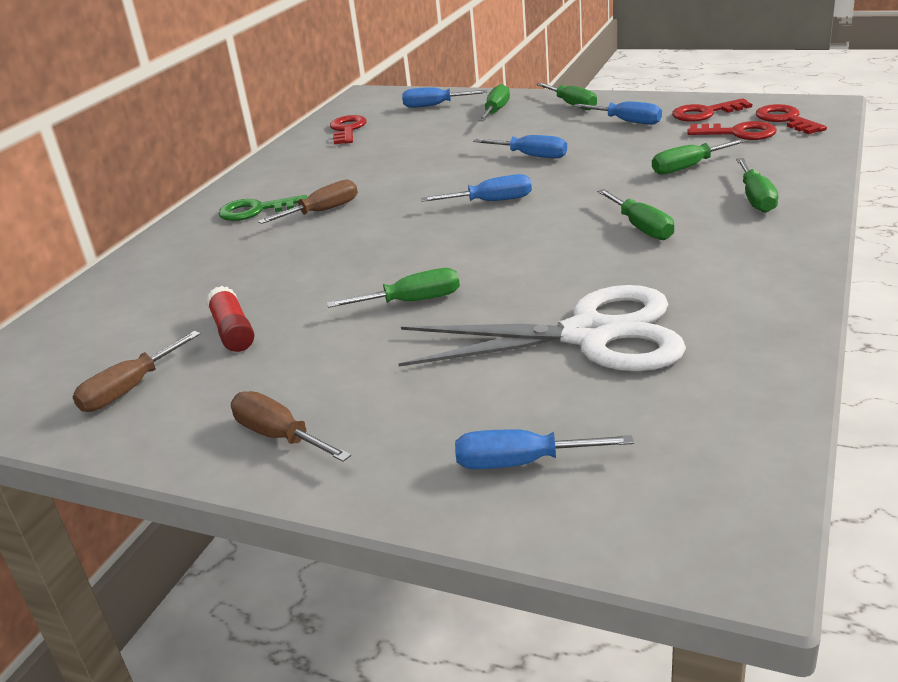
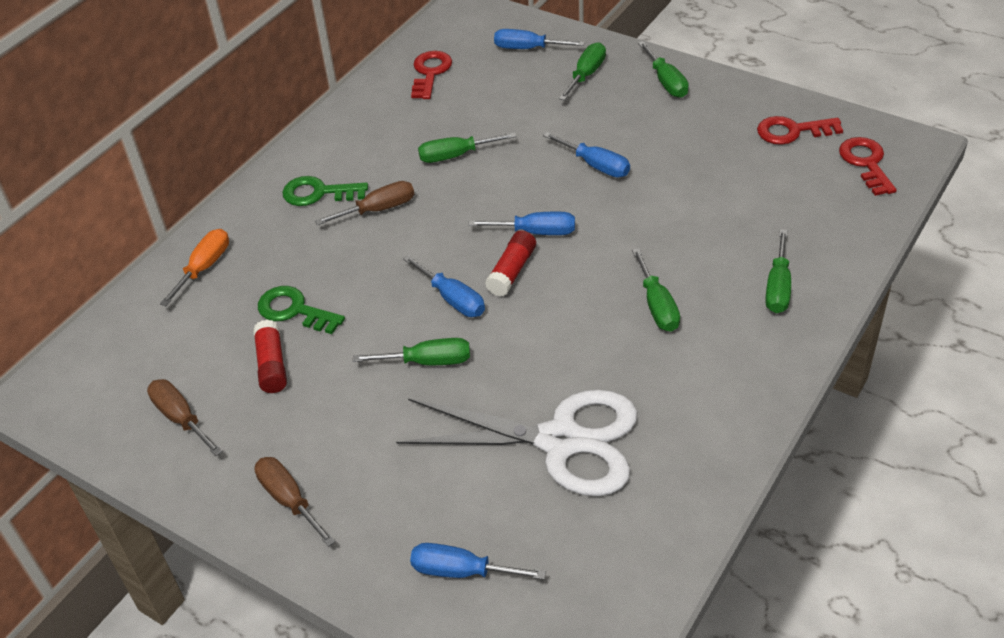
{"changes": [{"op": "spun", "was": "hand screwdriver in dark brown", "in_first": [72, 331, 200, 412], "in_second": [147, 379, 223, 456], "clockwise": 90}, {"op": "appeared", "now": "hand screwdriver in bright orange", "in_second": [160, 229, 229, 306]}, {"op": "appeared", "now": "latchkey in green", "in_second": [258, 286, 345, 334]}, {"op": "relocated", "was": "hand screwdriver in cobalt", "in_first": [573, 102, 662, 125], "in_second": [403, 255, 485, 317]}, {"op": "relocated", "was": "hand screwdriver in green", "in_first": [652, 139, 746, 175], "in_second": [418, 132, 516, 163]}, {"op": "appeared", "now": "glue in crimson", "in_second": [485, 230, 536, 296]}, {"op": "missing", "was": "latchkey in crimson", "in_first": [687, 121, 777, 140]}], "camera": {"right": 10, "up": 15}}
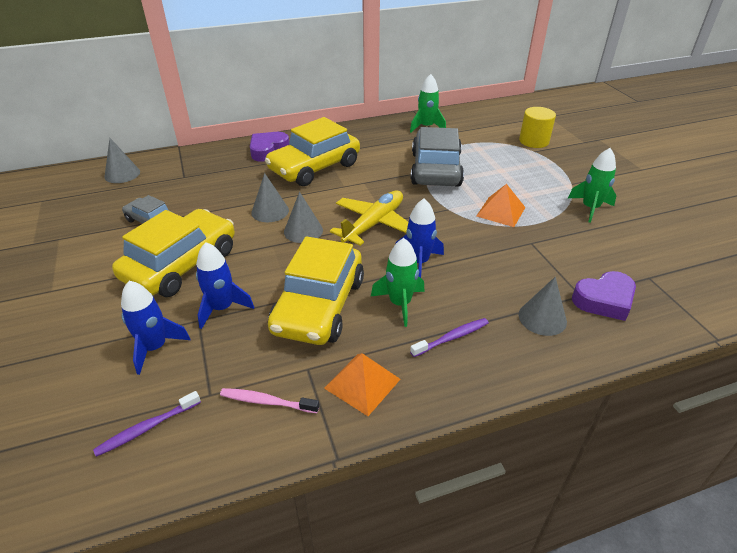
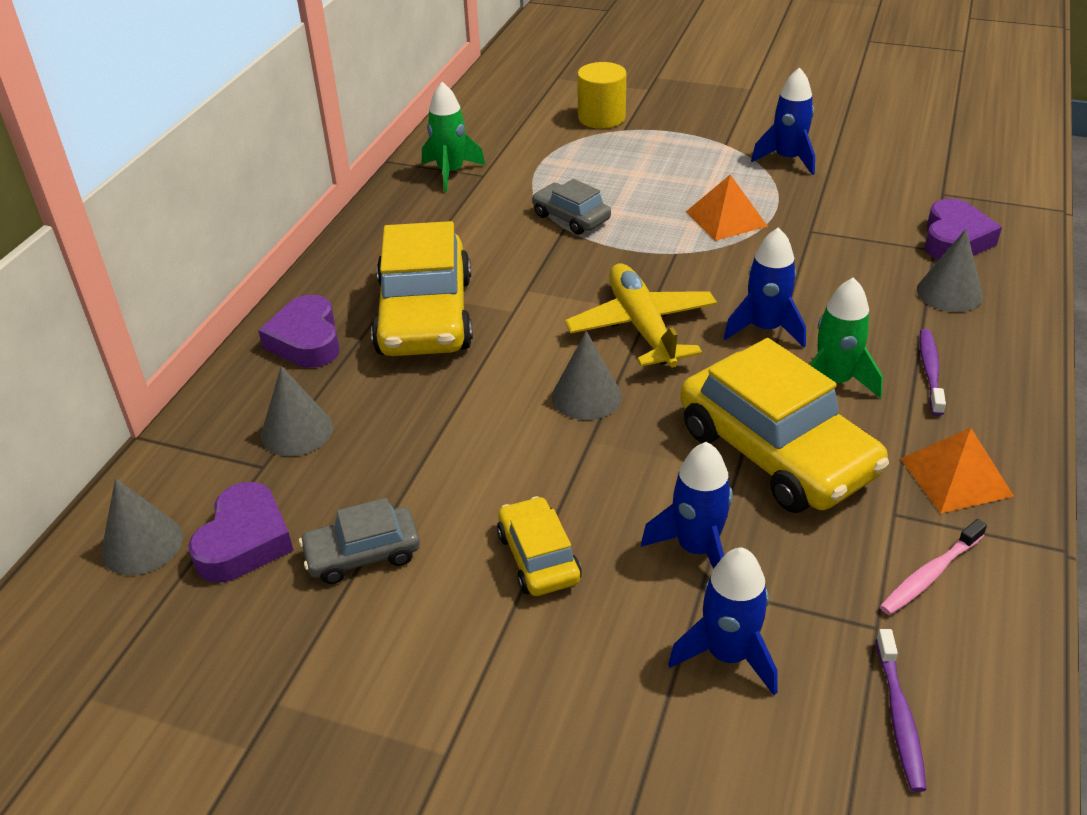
{"changes": [{"op": "appeared", "now": "heart shape in royal purple", "in_second": [188, 482, 294, 582]}, {"op": "relocated", "was": "cone shape in ash-grey", "in_first": [251, 173, 289, 222], "in_second": [261, 366, 333, 456]}, {"op": "size", "was": "toy car in golden", "in_first": [112, 209, 235, 297], "in_second": [497, 496, 582, 596], "ratio": 0.51}, {"op": "size", "was": "toy car in ash-grey", "in_first": [410, 127, 464, 187], "in_second": [532, 179, 611, 235], "ratio": 0.51}, {"op": "colour", "was": "rocket in green", "now": "rocket in cobalt", "in_first": [568, 148, 617, 223], "in_second": [751, 67, 815, 175]}], "camera": {"right": -50, "up": 0}}
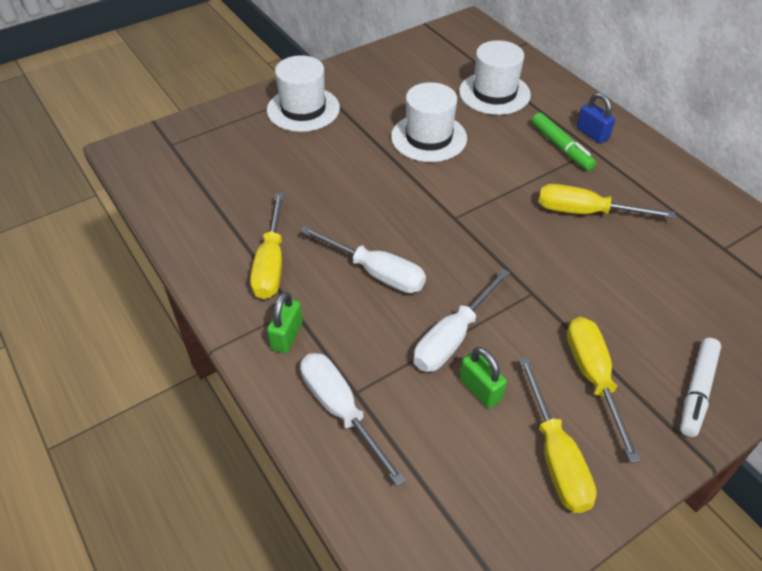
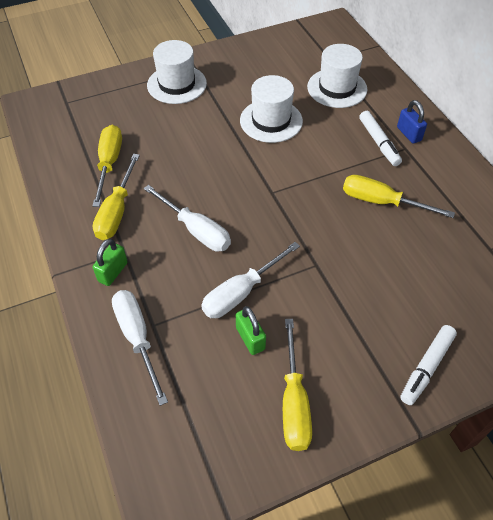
{"changes": [{"op": "relocated", "was": "hand screwdriver in golden", "in_first": [567, 317, 641, 463], "in_second": [92, 125, 122, 207]}, {"op": "colour", "was": "felt pen in green", "now": "felt pen in snow-white", "in_first": [532, 113, 596, 171], "in_second": [359, 111, 402, 166]}], "camera": {"right": 10, "up": 5}}
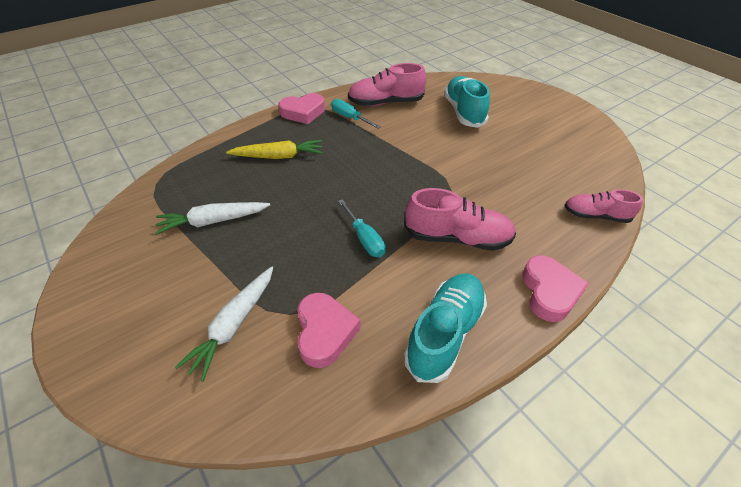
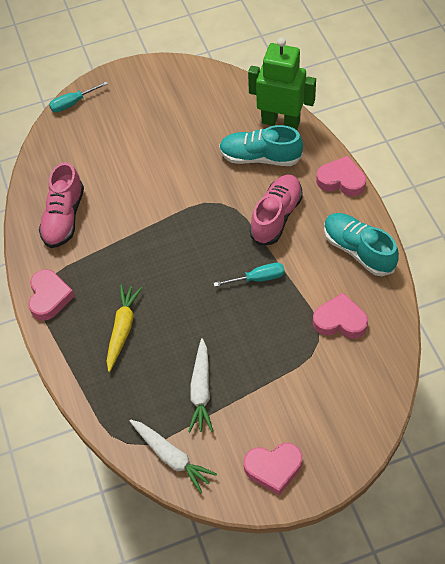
{"changes": [{"op": "relocated", "was": "hand screwdriver in teal", "in_first": [331, 99, 381, 129], "in_second": [49, 82, 108, 112]}, {"op": "relocated", "was": "root vegetable in snow-white", "in_first": [175, 266, 273, 381], "in_second": [130, 419, 217, 493]}, {"op": "relocated", "was": "lace-up shoe in teal", "in_first": [444, 76, 490, 128], "in_second": [219, 125, 303, 166]}, {"op": "appeared", "now": "heart shape in rosy", "in_second": [244, 443, 302, 495]}, {"op": "exchanged", "was": "lace-up shoe in rosy", "now": "robot in green", "in_first": [564, 189, 643, 223], "in_second": [248, 37, 316, 130]}], "camera": {"right": -70, "up": 10}}
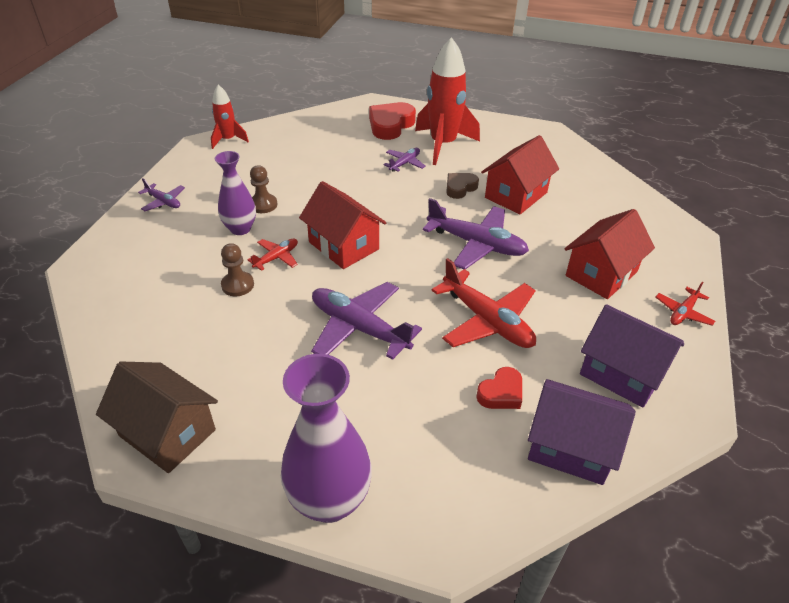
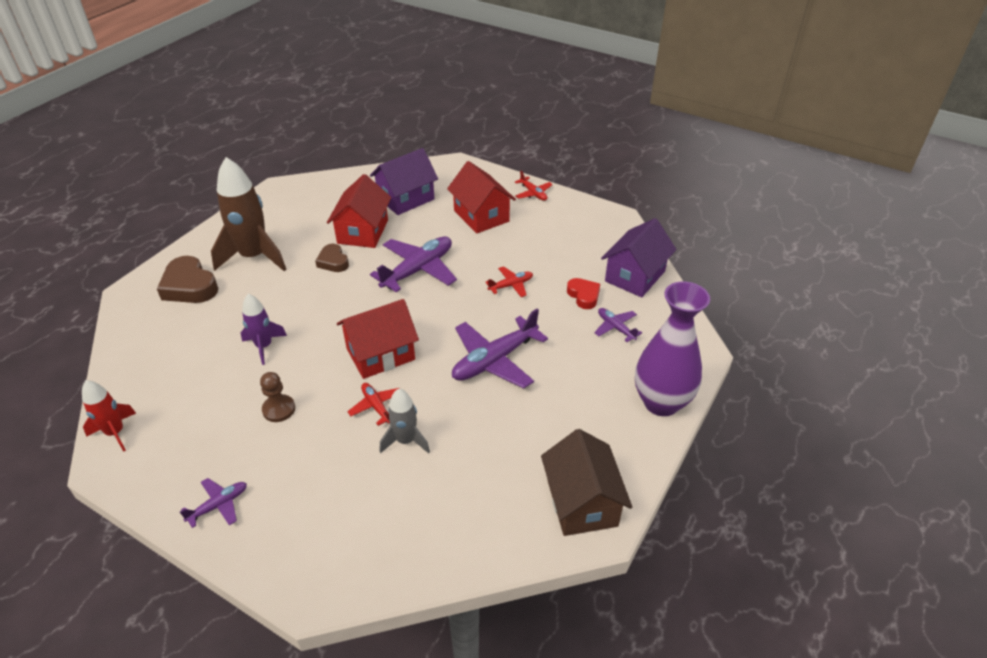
{"changes": [{"op": "colour", "was": "heart shape in crimson", "now": "heart shape in dark brown", "in_first": [369, 102, 416, 140], "in_second": [157, 256, 218, 303]}, {"op": "colour", "was": "rocket in crimson", "now": "rocket in dark brown", "in_first": [415, 37, 480, 165], "in_second": [211, 157, 286, 271]}, {"op": "appeared", "now": "rocket in royal purple", "in_second": [241, 294, 287, 365]}, {"op": "spun", "was": "house in crimson", "in_first": [481, 135, 559, 214], "in_second": [327, 174, 391, 248], "clockwise": 45}, {"op": "relocated", "was": "house in royal purple", "in_first": [580, 304, 684, 408], "in_second": [370, 148, 438, 215]}, {"op": "exchanged", "was": "chess pawn in dark brown", "now": "rocket in ash-grey", "in_first": [221, 243, 254, 296], "in_second": [379, 389, 430, 453]}, {"op": "size", "was": "toy plane in crimson", "in_first": [432, 258, 536, 348], "in_second": [485, 266, 533, 297], "ratio": 0.51}, {"op": "spun", "was": "house in dark brown", "in_first": [96, 361, 218, 473], "in_second": [541, 429, 632, 536], "clockwise": -60}, {"op": "relocated", "was": "toy plane in royal purple", "in_first": [384, 148, 426, 172], "in_second": [594, 308, 642, 342]}, {"op": "missing", "was": "flower vase in royal purple", "in_first": [215, 151, 256, 235]}], "camera": {"right": -75, "up": 0}}
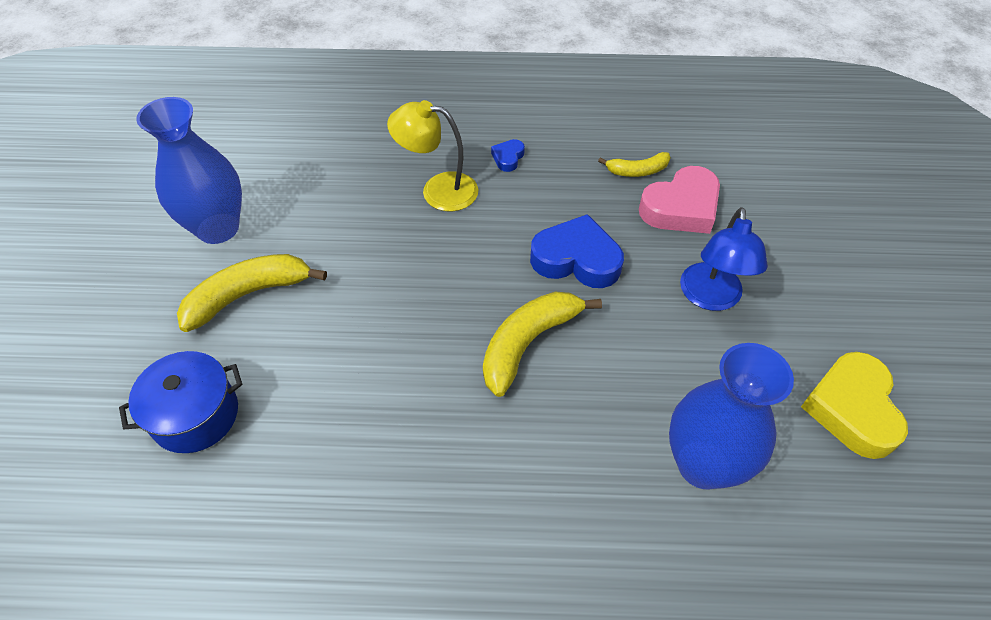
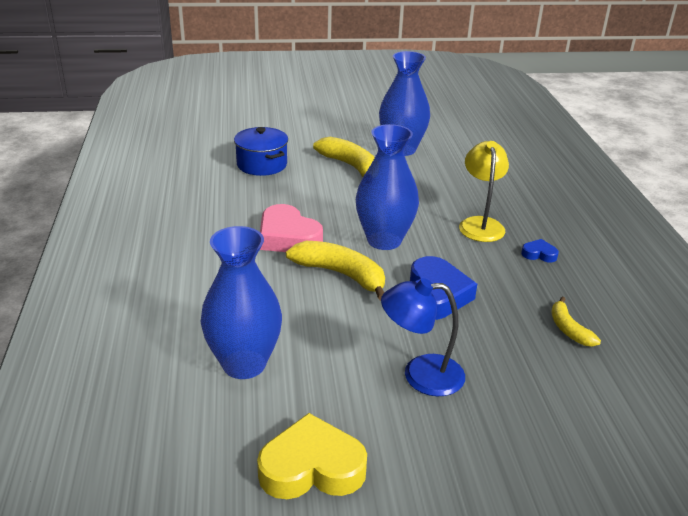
{"changes": [{"op": "relocated", "was": "heart shape in rosy", "in_first": [639, 166, 720, 234], "in_second": [260, 204, 323, 252]}, {"op": "appeared", "now": "flower vase in cobalt", "in_second": [356, 124, 419, 250]}], "camera": {"right": 80, "up": -20}}
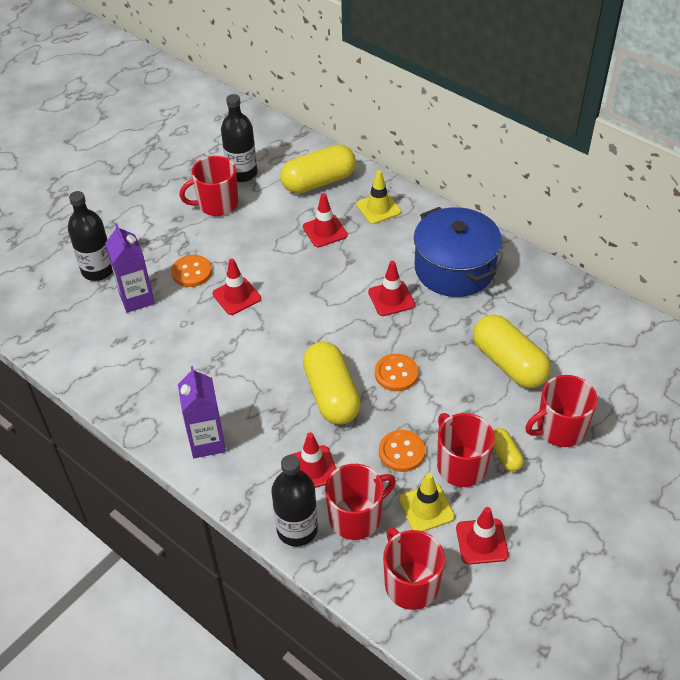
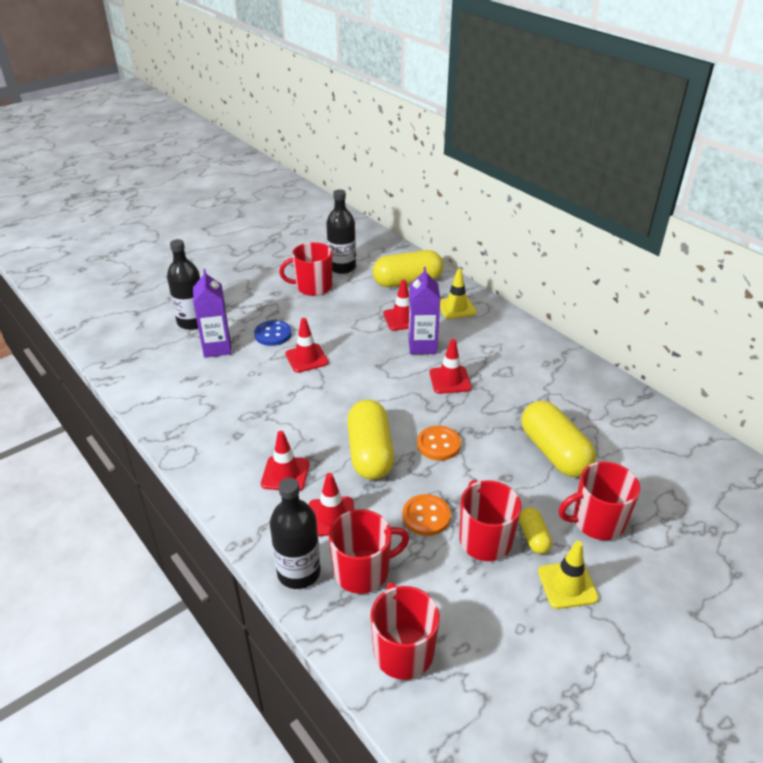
{"changes": [{"op": "colour", "was": "shirt button in bright orange", "now": "shirt button in cobalt", "in_first": [171, 255, 212, 287], "in_second": [254, 320, 292, 346]}, {"op": "relocated", "was": "traffic cone in crimson", "in_first": [456, 507, 509, 565], "in_second": [261, 431, 310, 491]}, {"op": "relocated", "was": "carton in royal purple", "in_first": [178, 366, 226, 458], "in_second": [409, 267, 440, 354]}, {"op": "relocated", "was": "traffic cone in golden", "in_first": [399, 473, 455, 532], "in_second": [538, 541, 599, 609]}, {"op": "missing", "was": "stockpot in cobalt", "in_first": [414, 207, 502, 297]}], "camera": {"right": 10, "up": -10}}
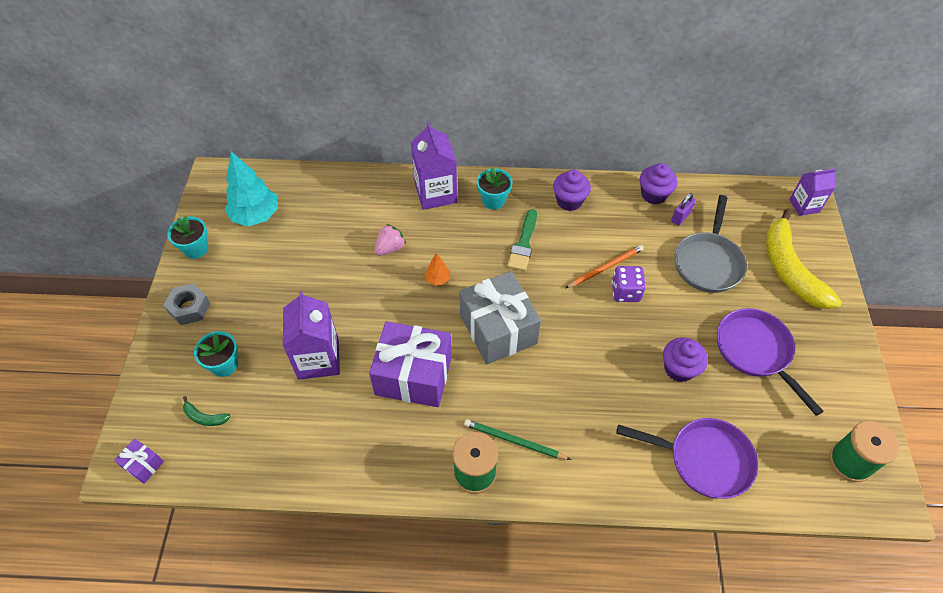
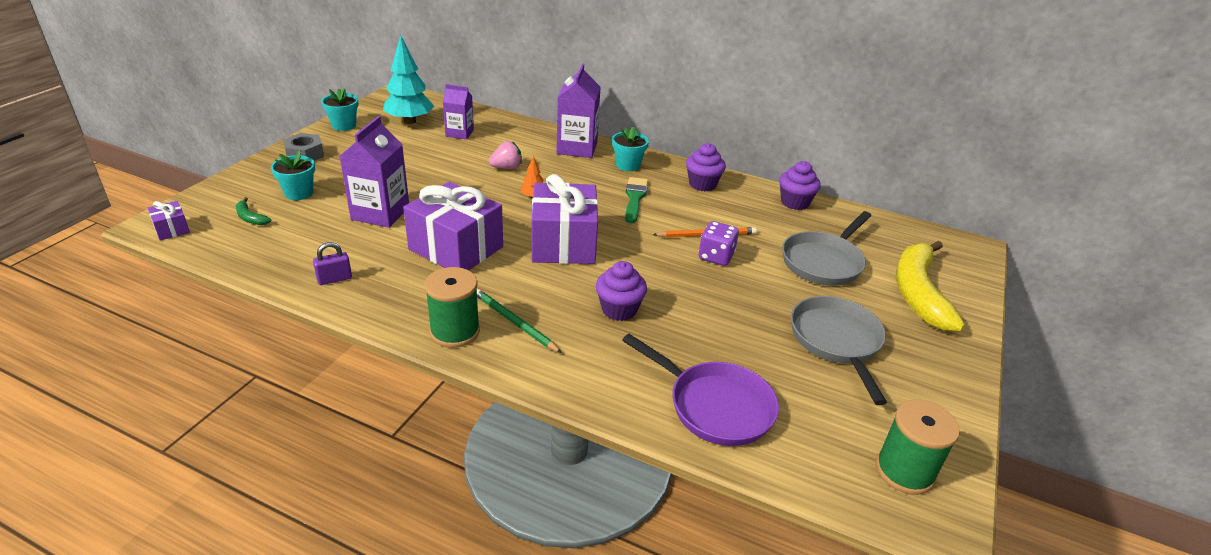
{"changes": [{"op": "relocated", "was": "small lock in royal purple", "in_first": [671, 193, 696, 225], "in_second": [313, 242, 352, 285]}, {"op": "relocated", "was": "carton in royal purple", "in_first": [789, 169, 836, 216], "in_second": [443, 84, 474, 140]}, {"op": "colour", "was": "gift in ash-grey", "now": "gift in royal purple", "in_first": [460, 271, 541, 364], "in_second": [532, 174, 598, 264]}, {"op": "relocated", "was": "muffin in royal purple", "in_first": [663, 338, 708, 382], "in_second": [596, 261, 647, 321]}, {"op": "spun", "was": "paintbrush in green", "in_first": [507, 209, 537, 271], "in_second": [625, 177, 648, 223], "clockwise": 150}, {"op": "colour", "was": "skillet in royal purple", "now": "skillet in ash-grey", "in_first": [717, 308, 824, 416], "in_second": [791, 296, 887, 405]}], "camera": {"right": 20, "up": -20}}
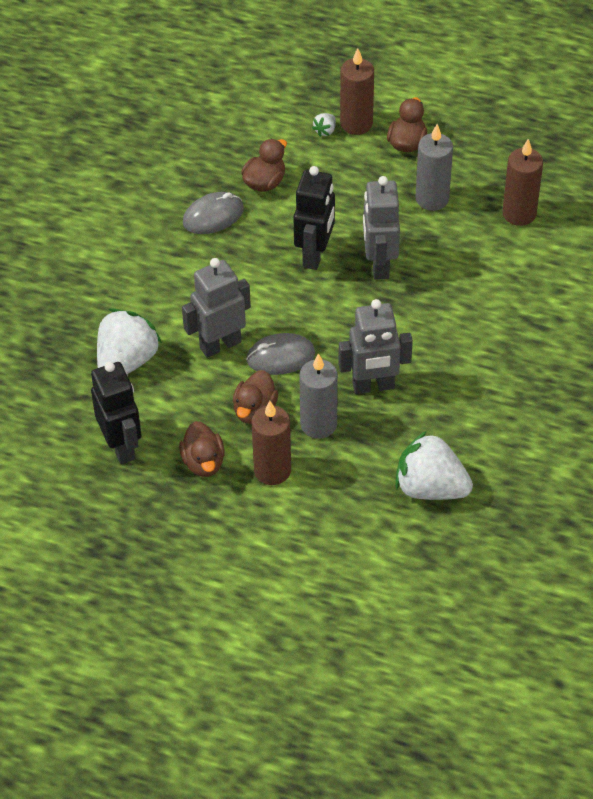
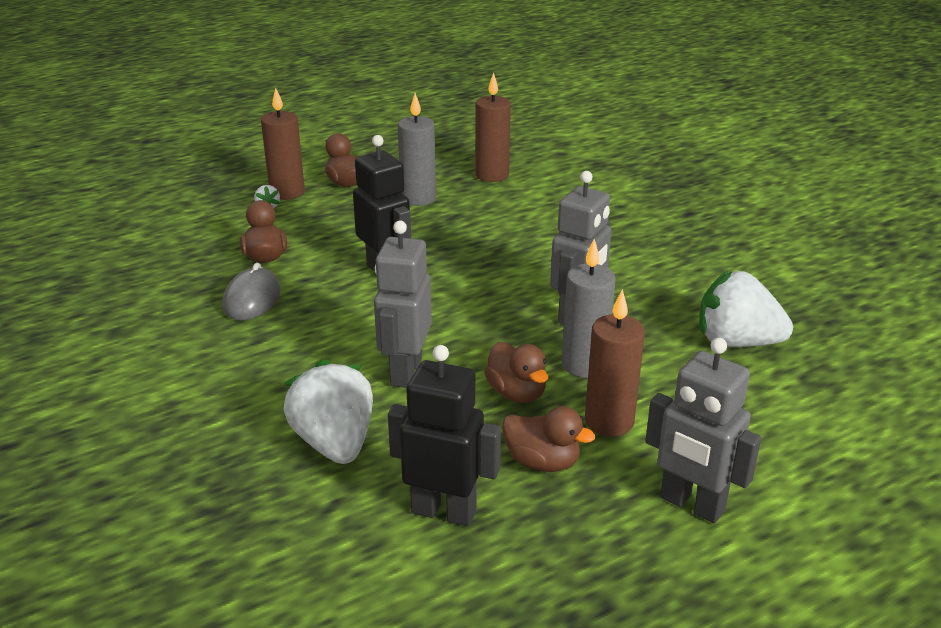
{"changes": [{"op": "relocated", "was": "robot in ash-grey", "in_first": [363, 176, 400, 280], "in_second": [645, 338, 761, 523]}, {"op": "spun", "was": "toy strawberry in snow-white", "in_first": [395, 431, 473, 500], "in_second": [699, 270, 793, 347], "clockwise": 45}, {"op": "missing", "was": "mouse in ash-grey", "in_first": [246, 333, 315, 375]}], "camera": {"right": -50, "up": -20}}
